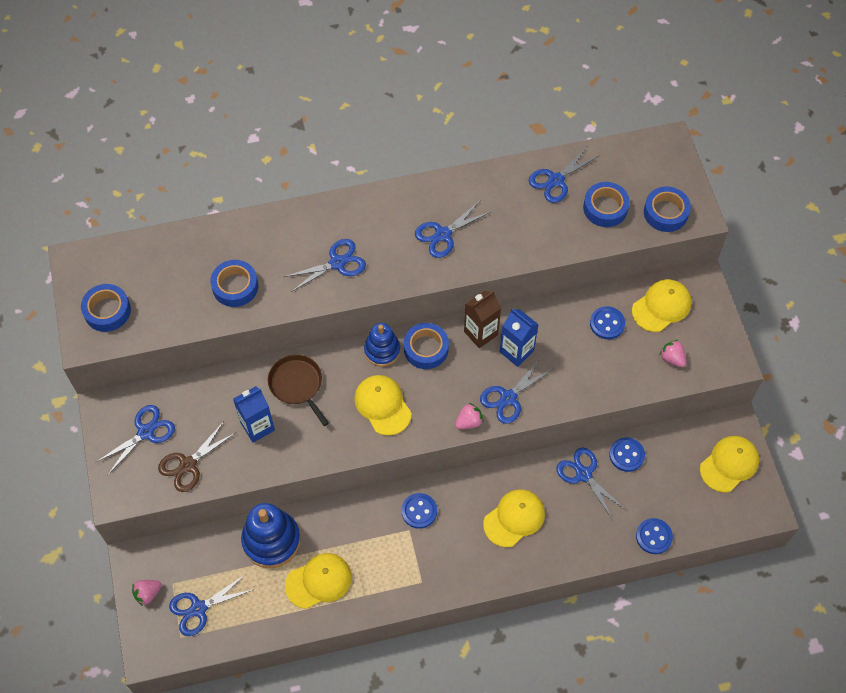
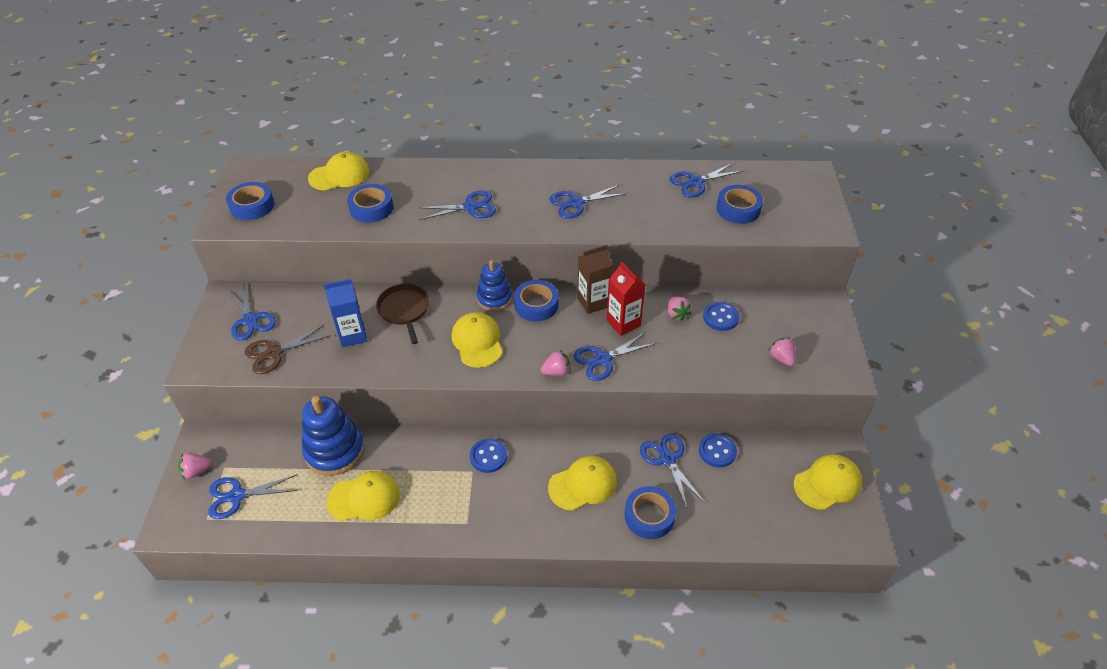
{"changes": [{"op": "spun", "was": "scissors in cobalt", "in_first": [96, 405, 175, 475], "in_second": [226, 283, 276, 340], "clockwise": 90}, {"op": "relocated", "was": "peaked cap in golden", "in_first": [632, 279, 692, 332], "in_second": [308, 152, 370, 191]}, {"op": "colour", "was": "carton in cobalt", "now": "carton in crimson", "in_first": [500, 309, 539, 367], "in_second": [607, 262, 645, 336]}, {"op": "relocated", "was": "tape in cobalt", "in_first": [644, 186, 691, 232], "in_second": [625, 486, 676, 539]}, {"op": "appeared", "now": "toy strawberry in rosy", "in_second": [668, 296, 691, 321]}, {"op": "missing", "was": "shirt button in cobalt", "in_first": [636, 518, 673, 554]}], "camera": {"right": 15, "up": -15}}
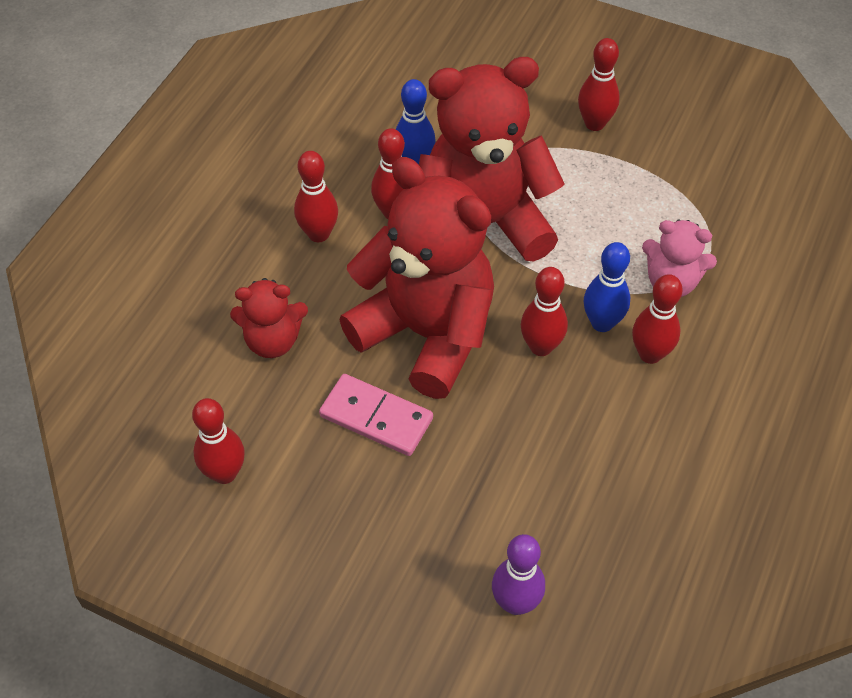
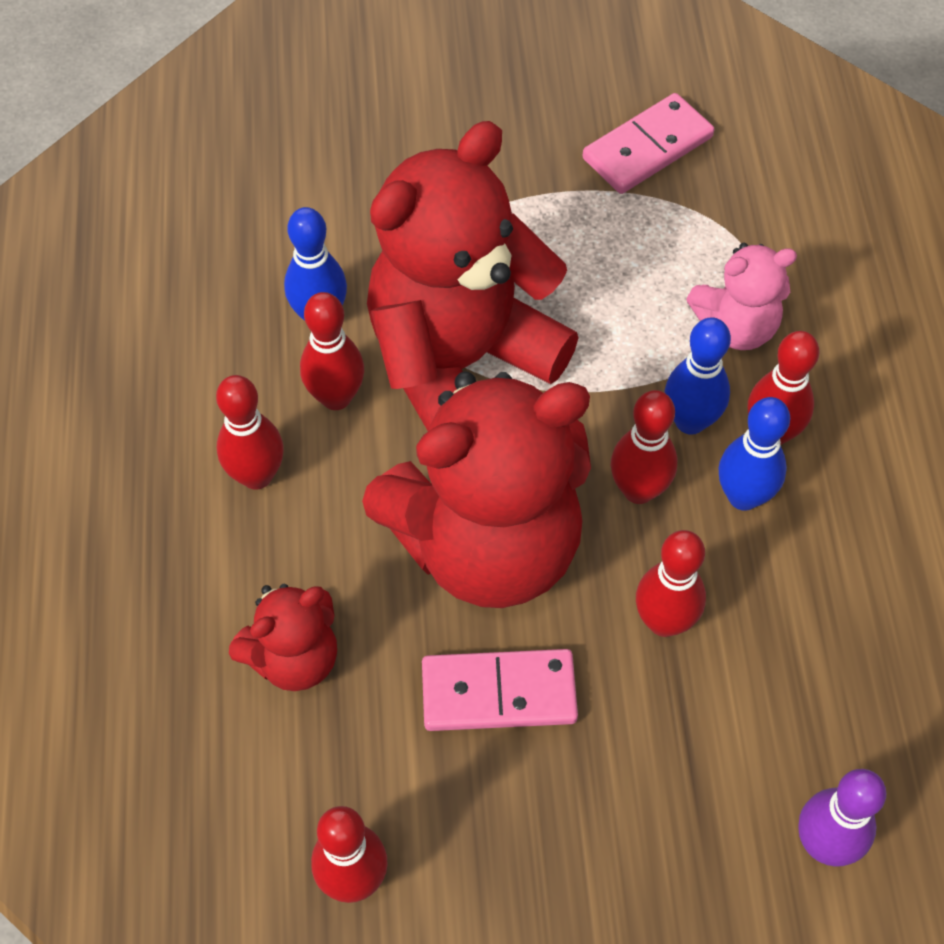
{"changes": [{"op": "spun", "was": "stuffed bear in crimson", "in_first": [339, 157, 494, 399], "in_second": [362, 372, 591, 608], "clockwise": 150}, {"op": "appeared", "now": "domino piece in rosy", "in_second": [583, 93, 714, 194]}, {"op": "relocated", "was": "tenpin in crimson", "in_first": [578, 38, 620, 131], "in_second": [636, 530, 706, 637]}, {"op": "appeared", "now": "tenpin in cobalt", "in_second": [718, 397, 790, 511]}], "camera": {"right": -30, "up": 5}}
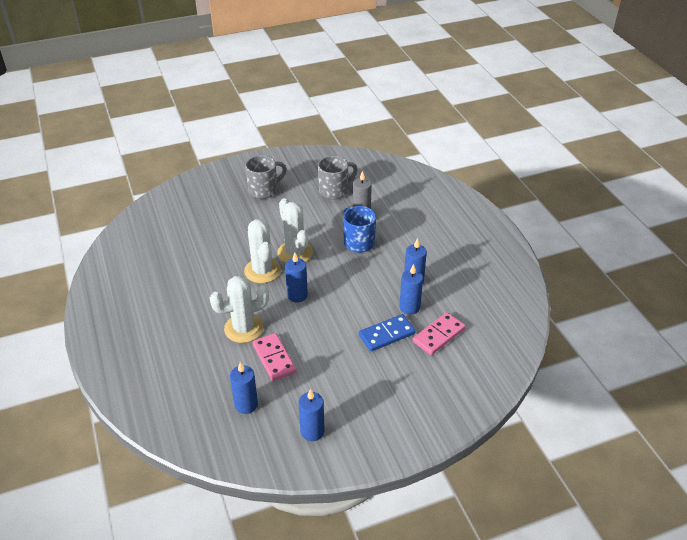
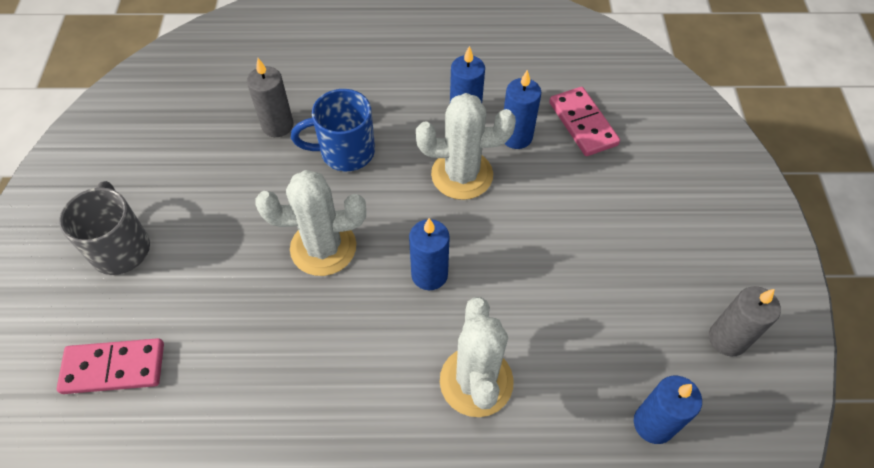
{"changes": [{"op": "relocated", "was": "domino piece in rosy", "in_first": [252, 333, 296, 381], "in_second": [57, 338, 164, 394]}, {"op": "relocated", "was": "cactus in snow-white", "in_first": [244, 219, 281, 283], "in_second": [416, 93, 516, 200]}, {"op": "colour", "was": "wax candle in cobalt", "now": "wax candle in ash-grey", "in_first": [298, 389, 325, 441], "in_second": [709, 286, 781, 356]}, {"op": "missing", "was": "tea mug in ash-grey", "in_first": [318, 156, 358, 199]}, {"op": "missing", "was": "domino piece in cobalt", "in_first": [359, 314, 416, 352]}], "camera": {"right": -70, "up": 15}}
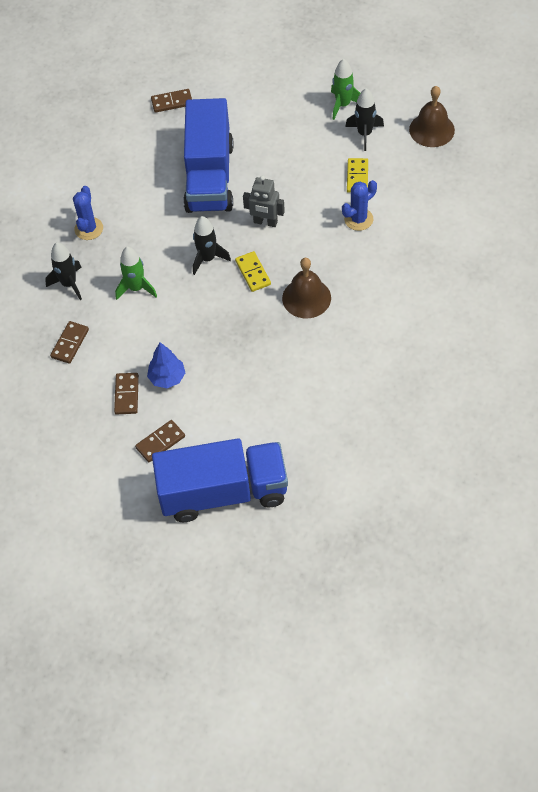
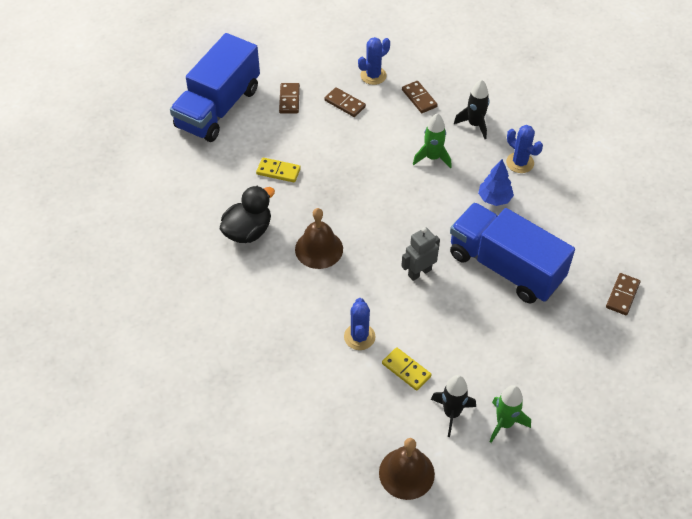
{"changes": [{"op": "appeared", "now": "toy duck in ebony", "in_second": [220, 186, 275, 243]}, {"op": "relocated", "was": "domino piece in golden", "in_first": [235, 251, 271, 292], "in_second": [256, 157, 301, 182]}, {"op": "appeared", "now": "cactus in cobalt", "in_second": [358, 37, 390, 85]}, {"op": "relocated", "was": "fir tree in cobalt", "in_first": [147, 342, 185, 388], "in_second": [478, 159, 514, 206]}, {"op": "missing", "was": "rocket in ebony", "in_first": [193, 216, 231, 275]}], "camera": {"right": 125, "up": -5}}
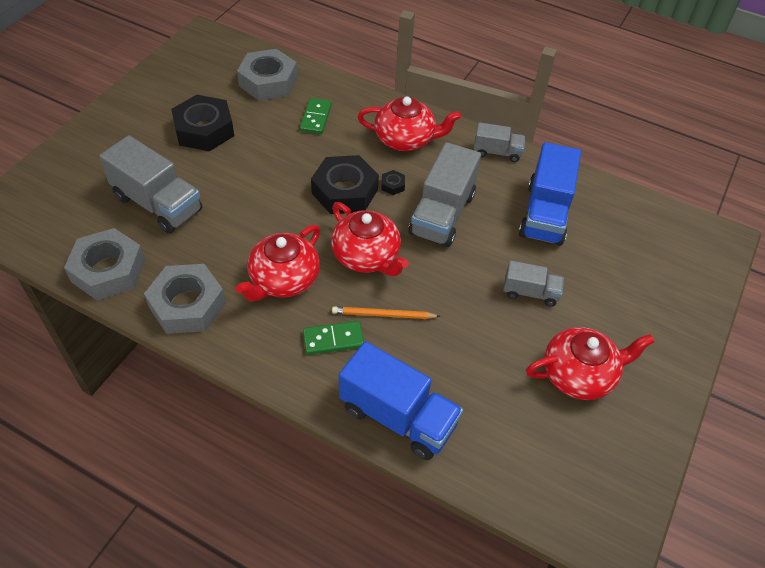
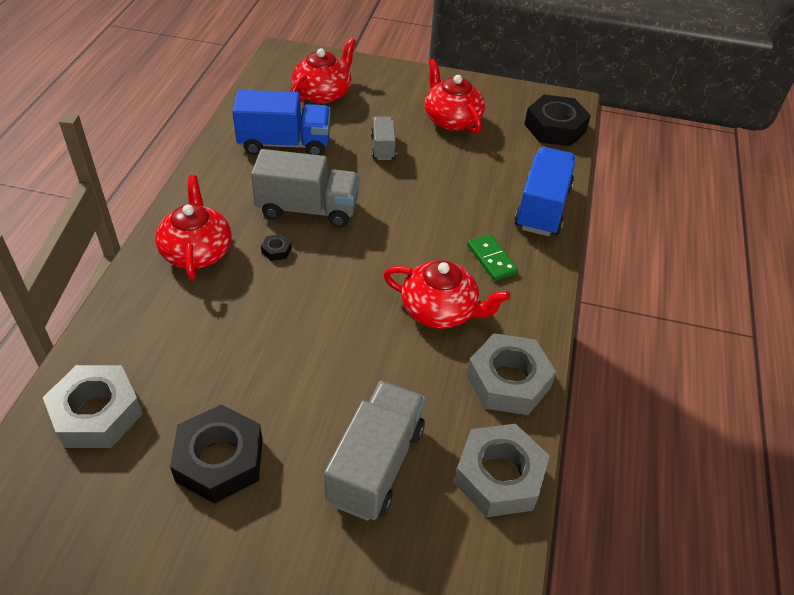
{"changes": [{"op": "relocated", "was": "teapot in crimson", "in_first": [331, 202, 408, 276], "in_second": [290, 38, 356, 104]}, {"op": "relocated", "was": "nut in ebony", "in_first": [311, 155, 379, 214], "in_second": [524, 95, 591, 146]}, {"op": "missing", "was": "domino piece in green", "in_first": [300, 98, 332, 134]}, {"op": "missing", "was": "pencil in bright orange", "in_first": [332, 307, 440, 319]}, {"op": "missing", "was": "lorry in ash-grey", "in_first": [474, 122, 525, 162]}], "camera": {"right": -105, "up": -5}}
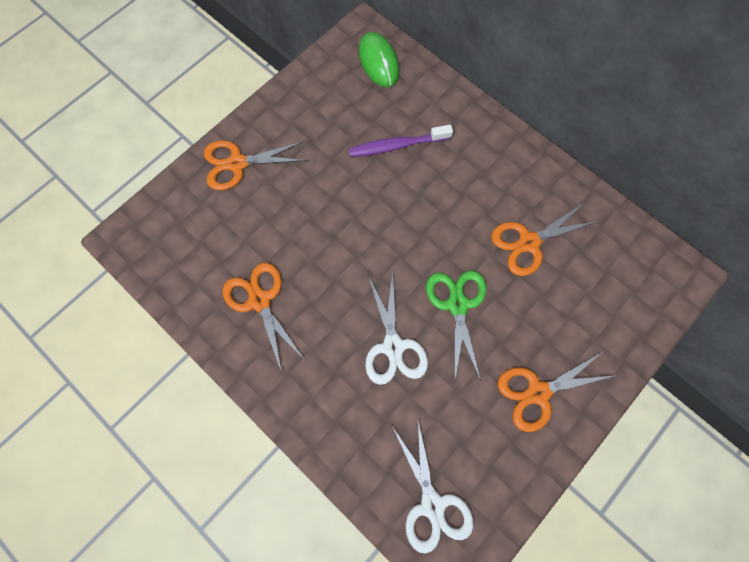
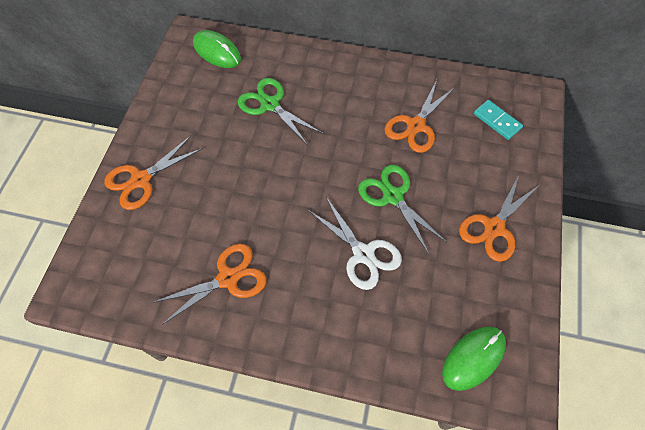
{"changes": [{"op": "spun", "was": "scissors in bright orange", "in_first": [222, 263, 305, 373], "in_second": [152, 244, 267, 325], "clockwise": 120}, {"op": "exchanged", "was": "tooth brush in royal purple", "now": "scissors in green", "in_first": [349, 125, 453, 157], "in_second": [238, 78, 323, 146]}, {"op": "exchanged", "was": "scissors in snow-white", "now": "mouse in green", "in_first": [392, 417, 474, 554], "in_second": [442, 327, 506, 391]}, {"op": "appeared", "now": "domino piece in teal", "in_second": [474, 100, 523, 140]}], "camera": {"right": -30, "up": -10}}
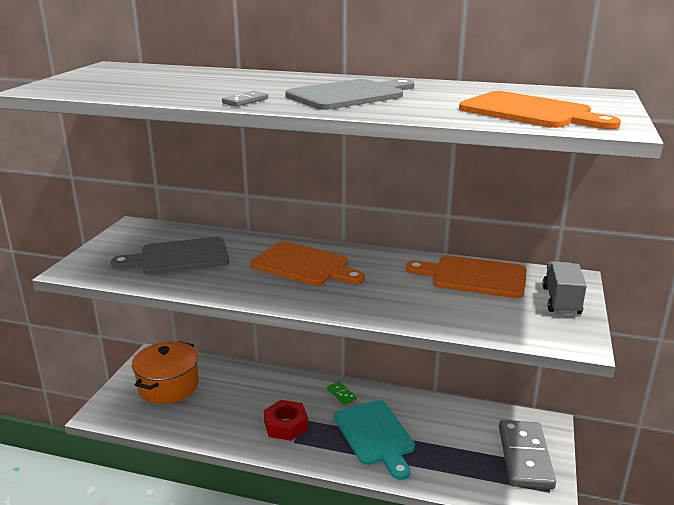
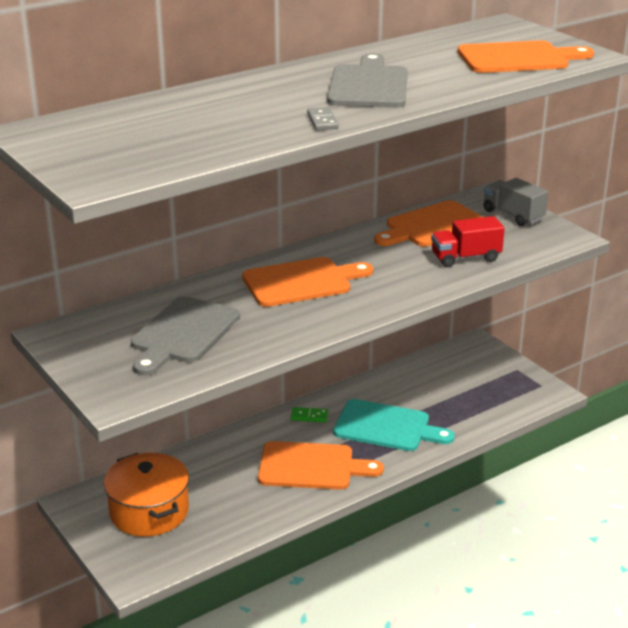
{"changes": [{"op": "exchanged", "was": "nut in crimson", "now": "chopping board in bright orange", "in_first": [264, 400, 308, 441], "in_second": [258, 441, 384, 490]}, {"op": "appeared", "now": "lorry in crimson", "in_second": [431, 216, 505, 267]}, {"op": "missing", "was": "domino piece in ash-grey", "in_first": [499, 420, 556, 489]}], "camera": {"right": -50, "up": 5}}
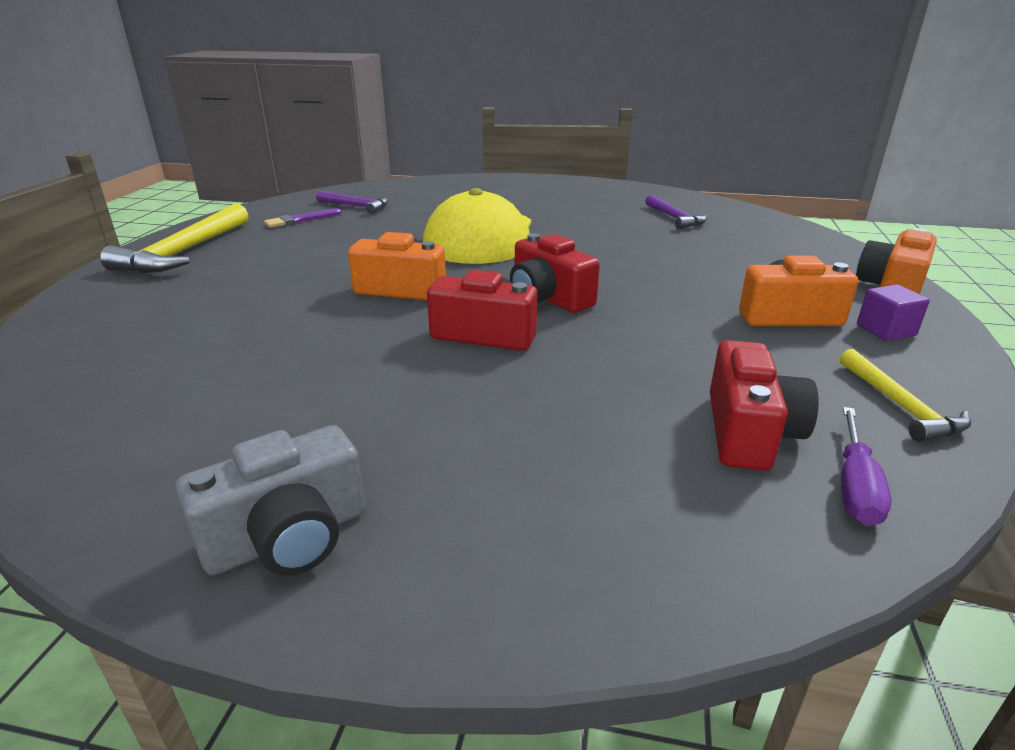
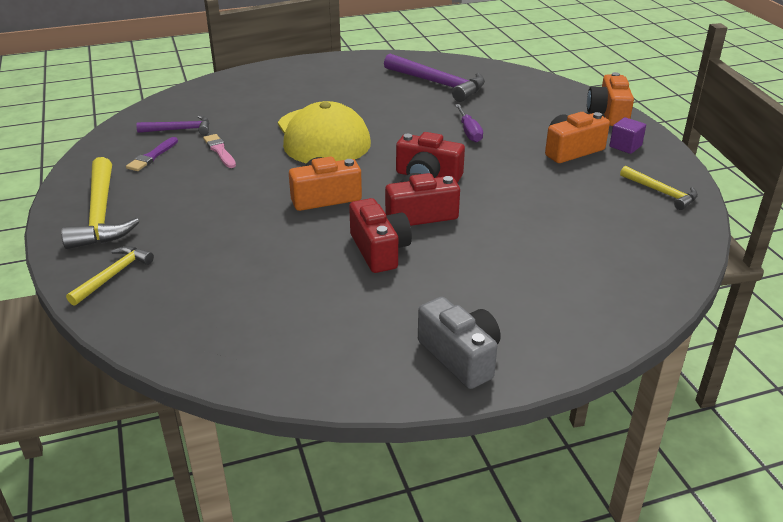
{"changes": [{"op": "appeared", "now": "carpenter's hammer in golden", "in_second": [66, 246, 154, 306]}, {"op": "appeared", "now": "paintbrush in rosy", "in_second": [203, 134, 236, 168]}, {"op": "relocated", "was": "camera in crimson", "in_first": [710, 340, 819, 471], "in_second": [349, 198, 412, 273]}, {"op": "size", "was": "carpenter's hammer in royal purple", "in_first": [645, 195, 707, 229], "in_second": [384, 54, 485, 102], "ratio": 1.75}, {"op": "spun", "was": "camera in ash-grey", "in_first": [175, 425, 366, 575], "in_second": [418, 297, 501, 389], "clockwise": -60}, {"op": "relocated", "was": "hand screwdriver in royal purple", "in_first": [841, 407, 892, 526], "in_second": [455, 104, 483, 142]}], "camera": {"right": -30, "up": 5}}
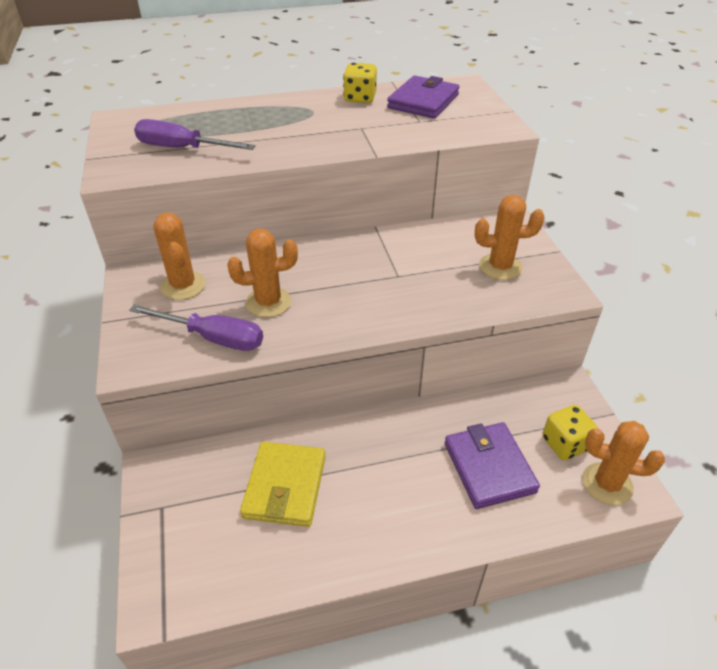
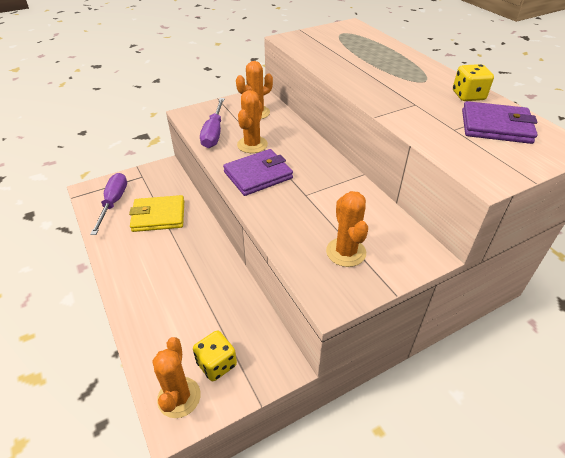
{"changes": [{"op": "relocated", "was": "hand screwdriver in royal purple", "in_first": [134, 119, 256, 150], "in_second": [90, 173, 127, 235]}, {"op": "relocated", "was": "card wallet in royal purple", "in_first": [445, 422, 540, 509], "in_second": [223, 149, 293, 196]}, {"op": "spun", "was": "cactus in bright orange", "in_first": [227, 228, 298, 317], "in_second": [237, 90, 268, 153], "clockwise": 45}], "camera": {"right": 75, "up": 0}}
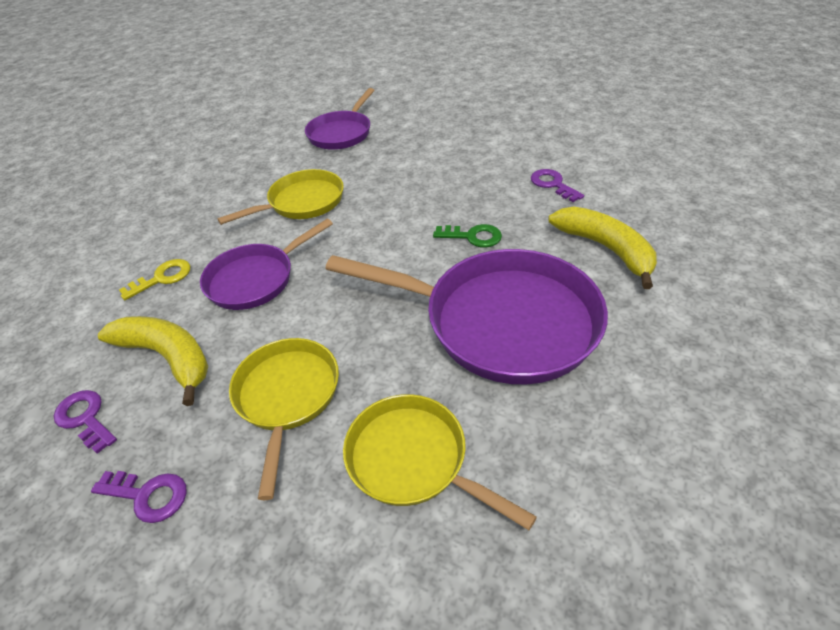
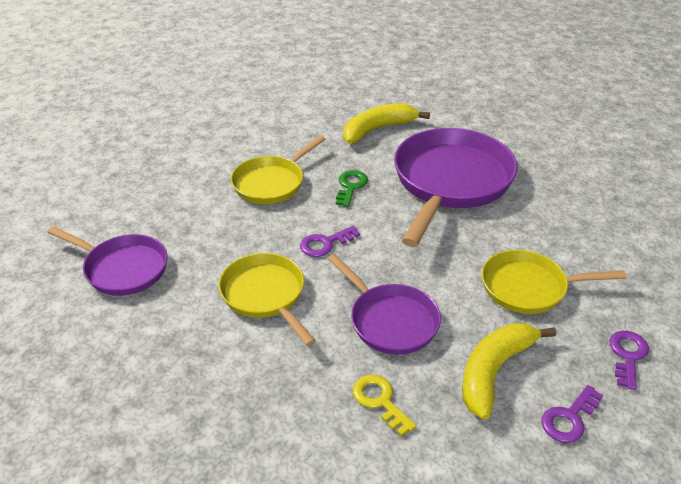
{"changes": [{"op": "relocated", "was": "skillet in golden", "in_first": [343, 394, 537, 530], "in_second": [231, 135, 325, 204]}, {"op": "relocated", "was": "latchkey in royal purple", "in_first": [531, 169, 584, 202], "in_second": [300, 226, 360, 257]}], "camera": {"right": -90, "up": -5}}
